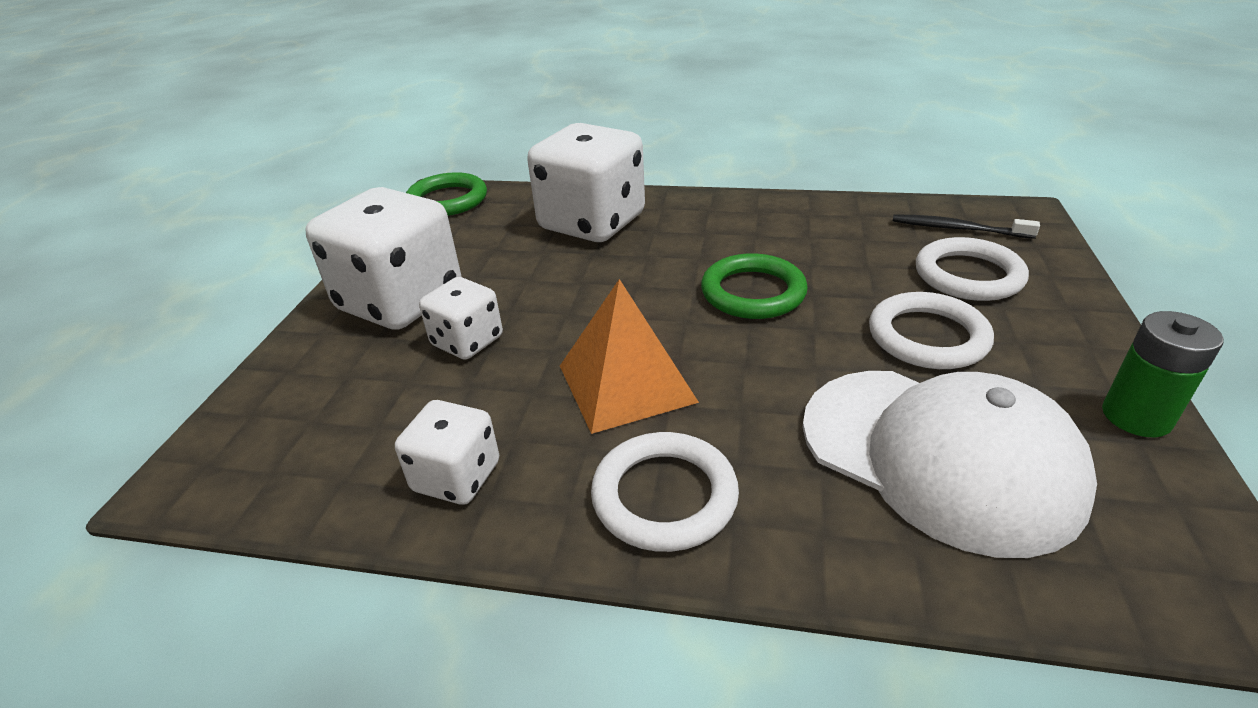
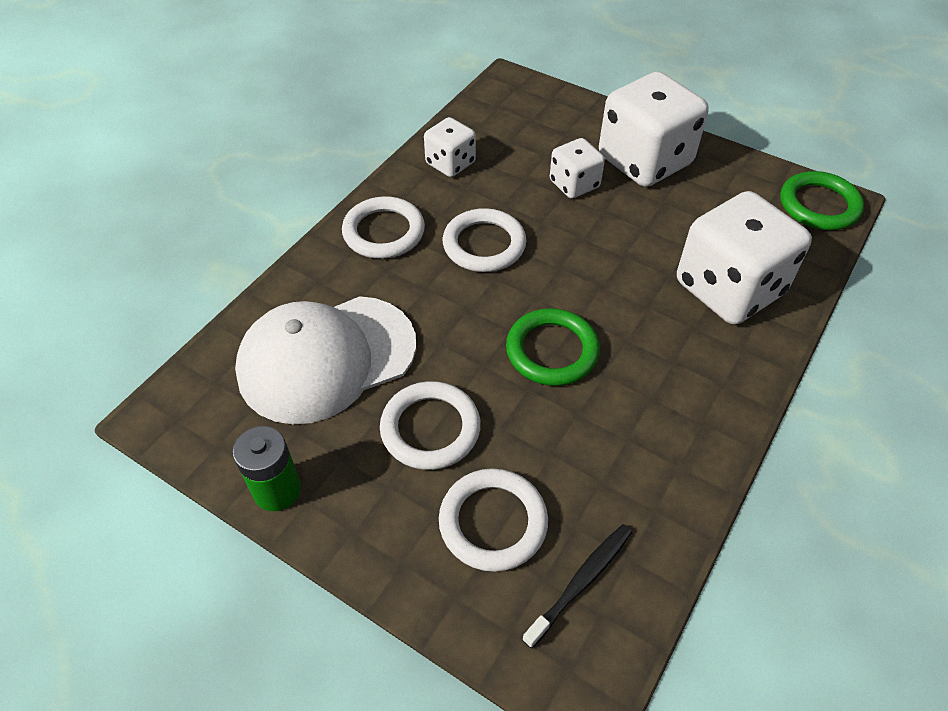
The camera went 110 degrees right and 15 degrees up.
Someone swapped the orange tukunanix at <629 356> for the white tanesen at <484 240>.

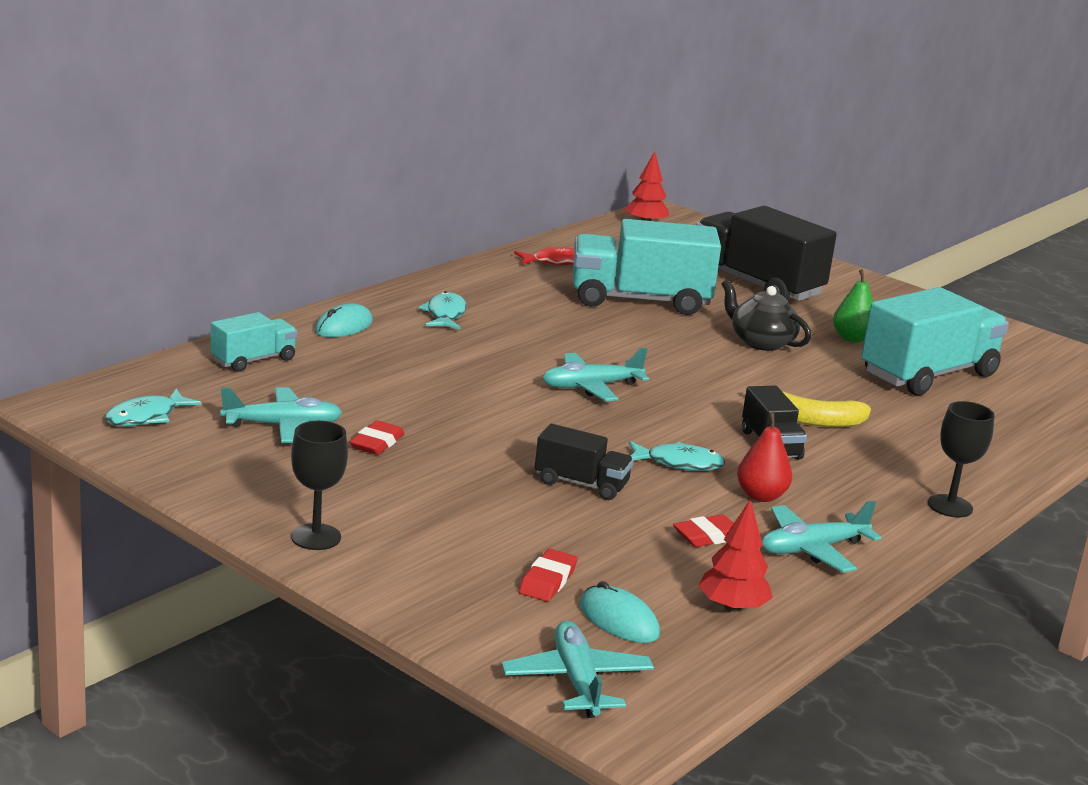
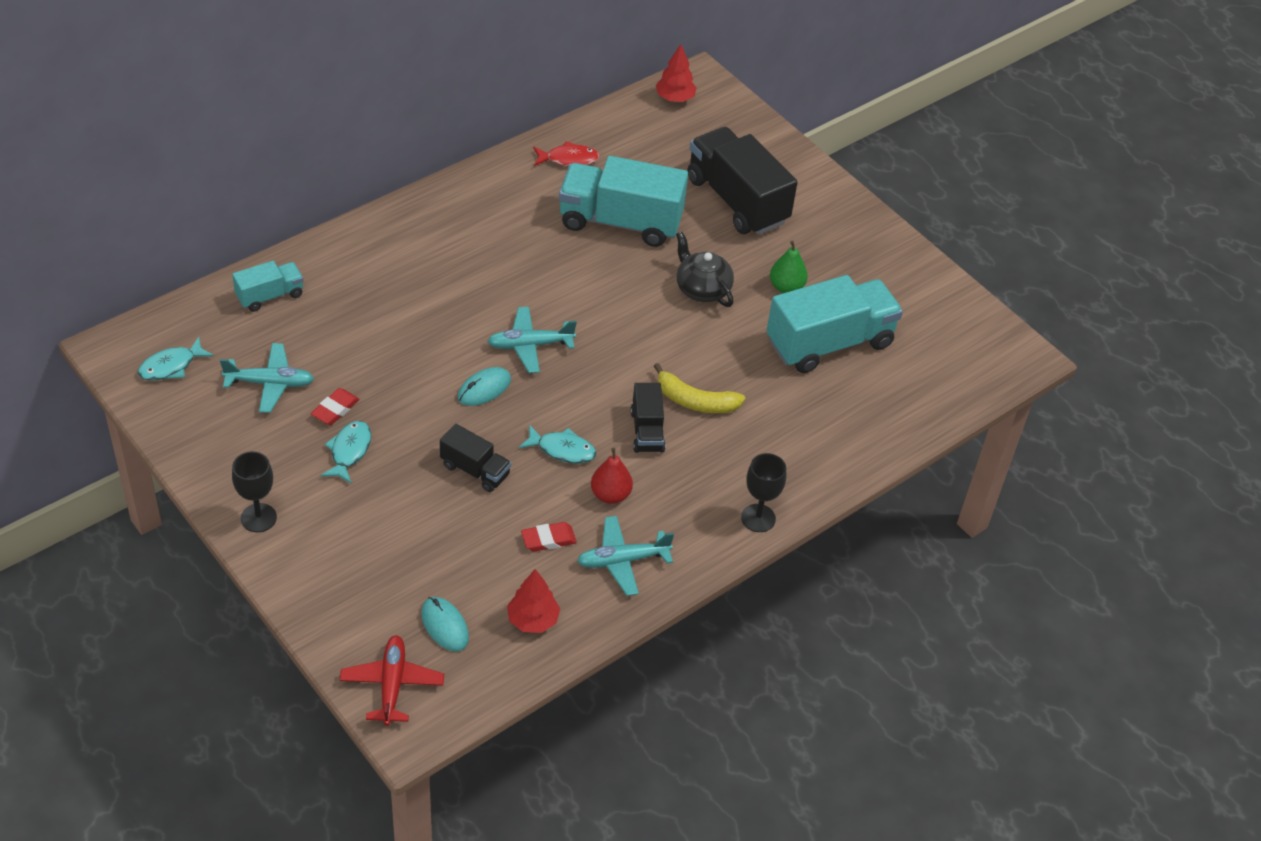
The camera went 10 degrees right and 25 degrees up.
Someone carried the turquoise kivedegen from <443 310> to <346 452>.
Someone carried the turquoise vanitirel from <344 320> to <484 386>.
Someone took away the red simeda at <548 575>.
Someone repainted the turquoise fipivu at <578 669>, which became the red fipivu at <392 680>.

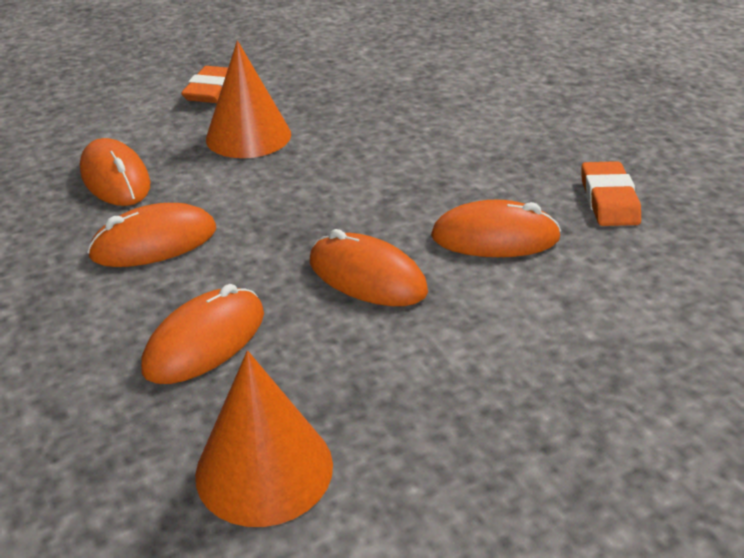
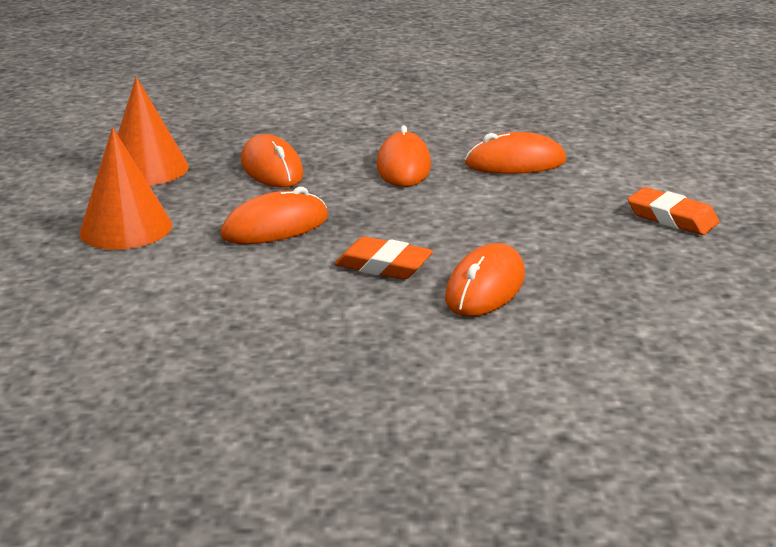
The camera went 115 degrees right and 10 degrees down.
Someone carried the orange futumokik from <248 99> to <125 188>.
Someone carried the orange simeda from <611 193> to <384 258>.
Someone carried the orange vanitirel from <496 228> to <485 280>.

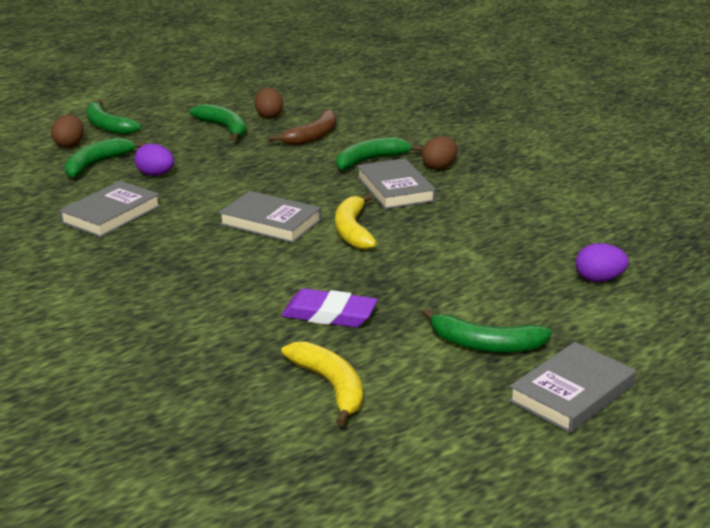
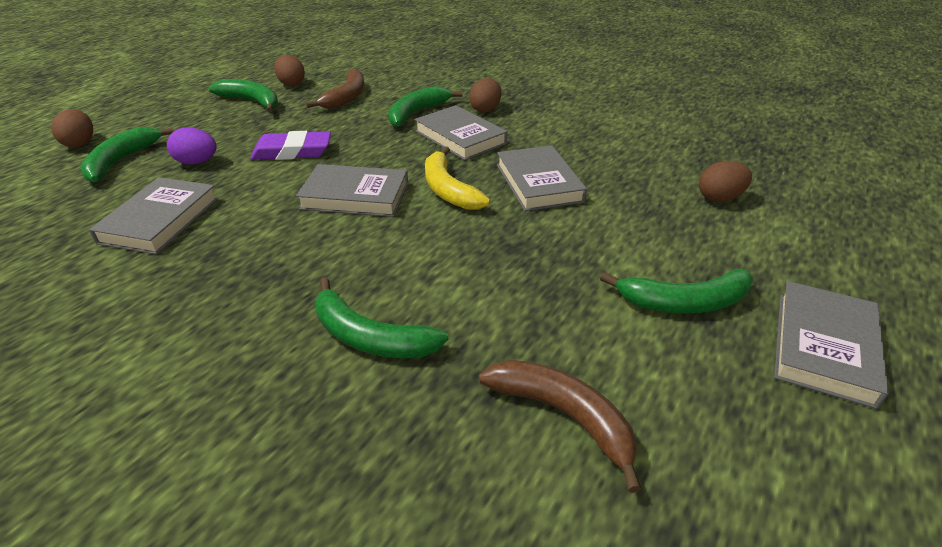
The camera went 20 degrees left and 10 degrees up.
Someone carried the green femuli from <113 117> to <382 318>.
Someone repainted the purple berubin at <602 262>, which became the brown berubin at <725 181>.
Someone carried the purple simeda from <329 308> to <290 145>.
Someone repainted the yellow femuli at <322 383>, which became the brown femuli at <560 426>.
Someone put down the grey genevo at <542 178>.

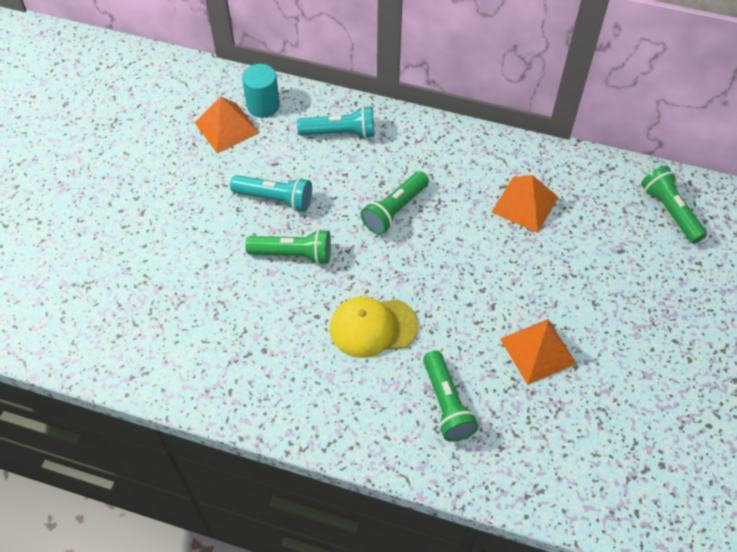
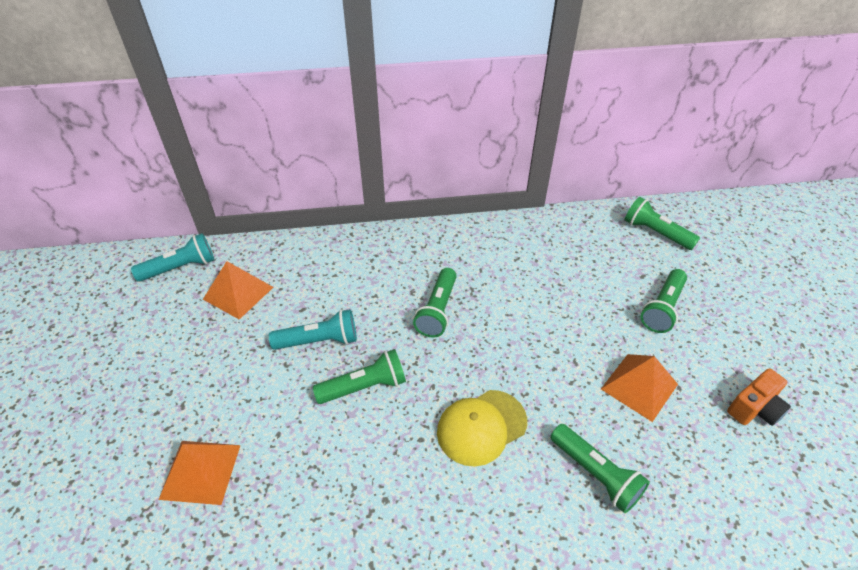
The camera went 25 degrees left and 10 degrees down.
Someone took away the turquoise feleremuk at <261 91>.
Someone carried the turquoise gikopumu from <335 122> to <173 257>.
Someone carried the orange tukunanix from <524 204> to <199 473>.
Someone put down the green gikopumu at <664 301>.
Someone put down the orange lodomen at <759 397>.

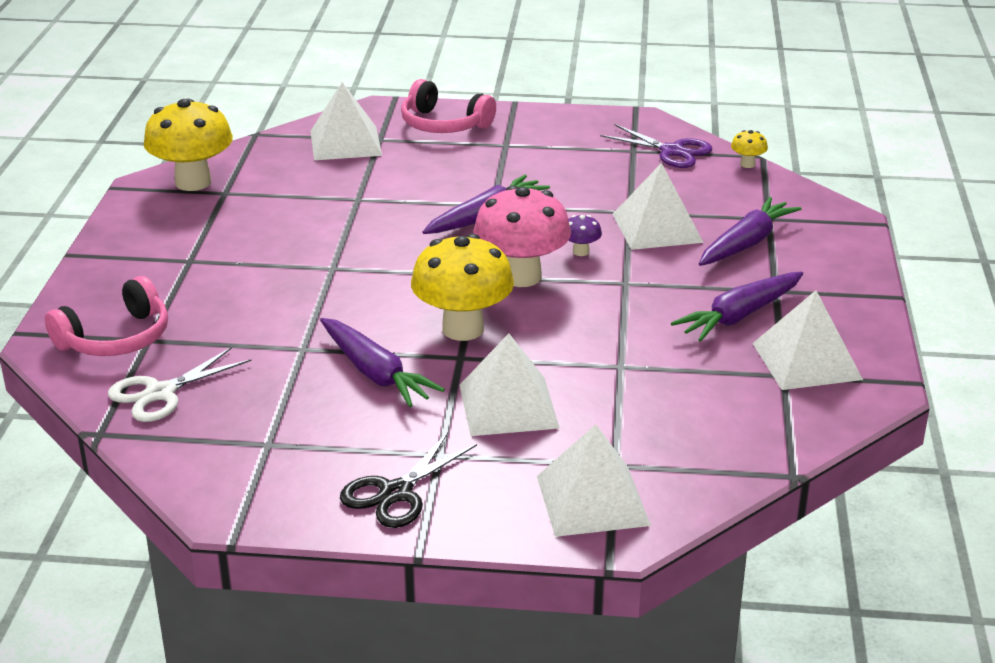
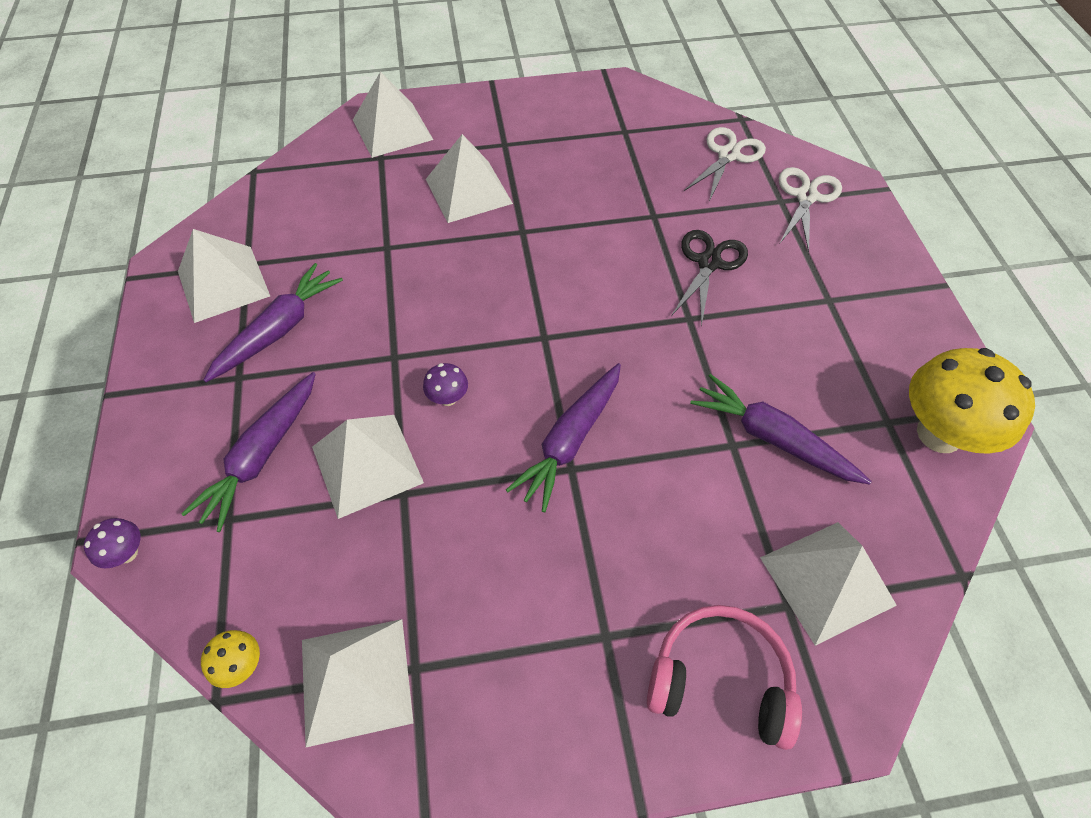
The camera went 165 degrees right and 25 degrees up.
Someone swapped the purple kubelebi at <656 146> for the white tukunanix at <358 683>.
Someone took away the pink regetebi at <522 236>.
Someone took away the yellow regetebi at <462 287>.
Someone swapped the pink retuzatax at <106 316> for the white kubelebi at <810 210>.
Someone carried the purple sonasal from <382 362> to <781 429>.
Someone carried the black kubelebi from <408 480> to <709 278>.
Someone put down the purple regetebi at <112 543>.

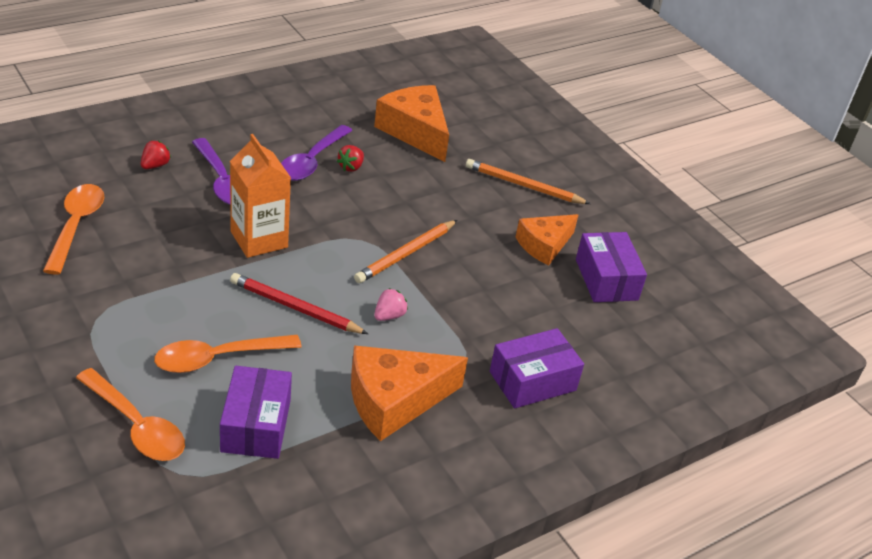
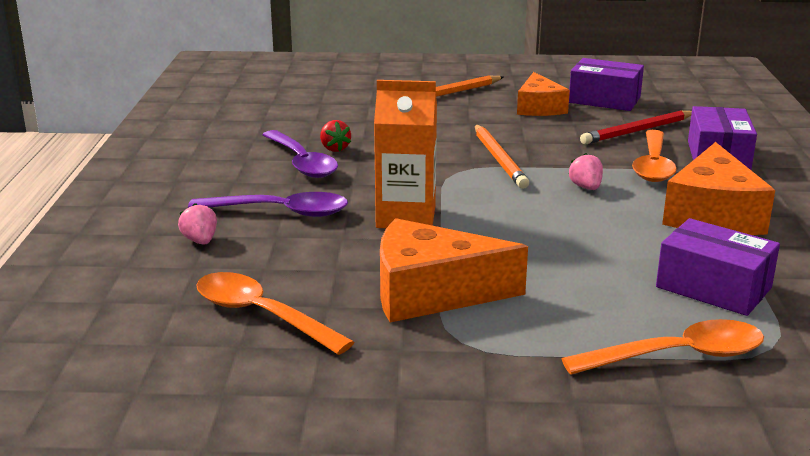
The camera went 50 degrees left and 15 degrees down.
Someone carried the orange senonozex from <411 123> to <454 270>.
Someone repainted the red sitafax at <156 154>, which became the pink sitafax at <197 224>.
Someone carried the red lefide from <299 303> to <636 127>.
Someone carried the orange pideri from <228 354> to <654 156>.

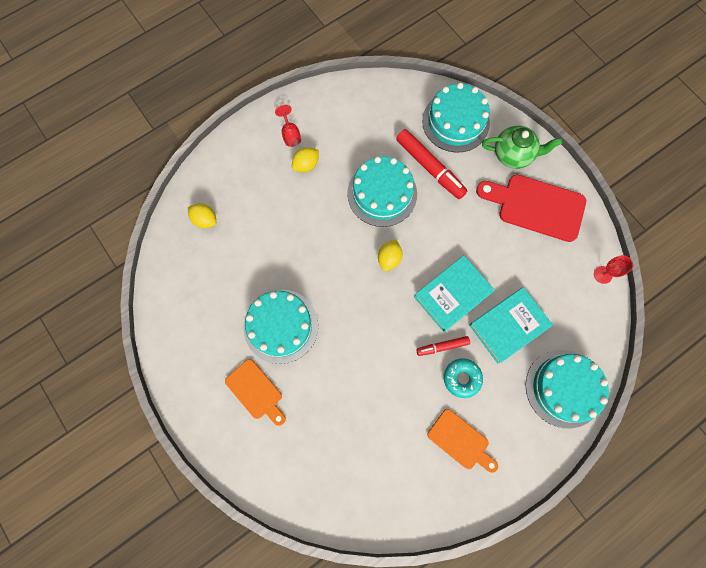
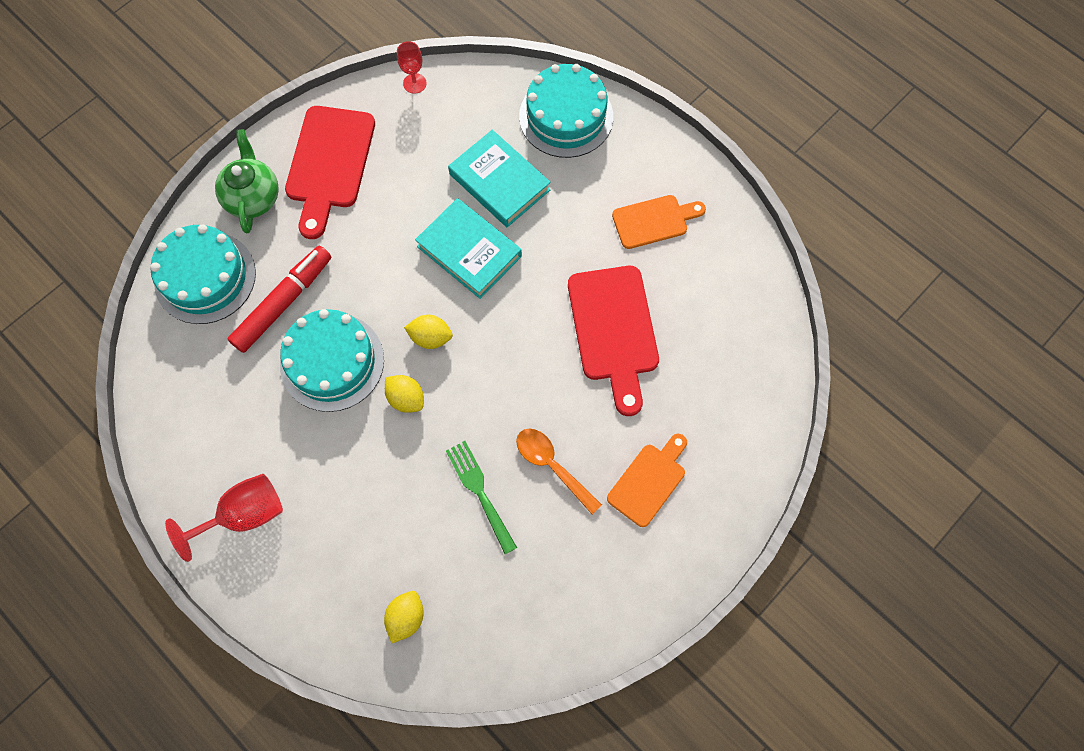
The camera went 100 degrees left and 5 degrees down.
Someone scaled the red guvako at <288 126> by 1.67.
Someone carried the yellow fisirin from <305 159> to <404 394>.
Someone swapped the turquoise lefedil at <281 327> for the orange pideri at <559 471>.
Someone took away the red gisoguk at <443 346>.
Someone took away the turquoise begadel at <463 378>.
Someone rotated the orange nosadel at <462 441> by 45 degrees clockwise.
Someone put down the red nosadel at <613 341>.
Someone put down the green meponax at <481 497>.

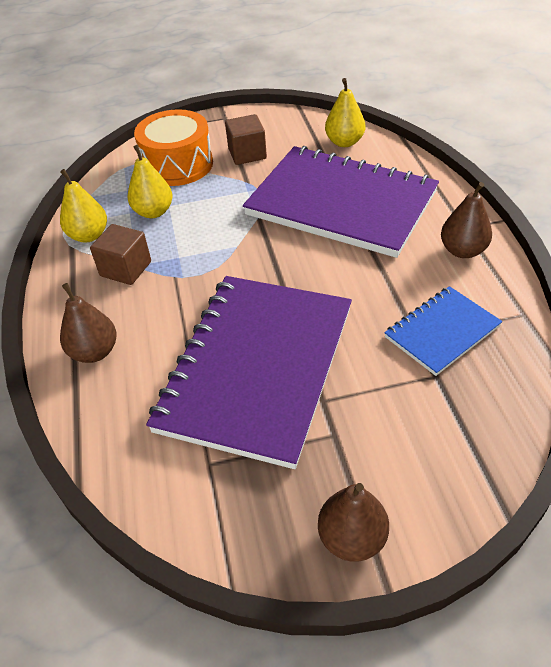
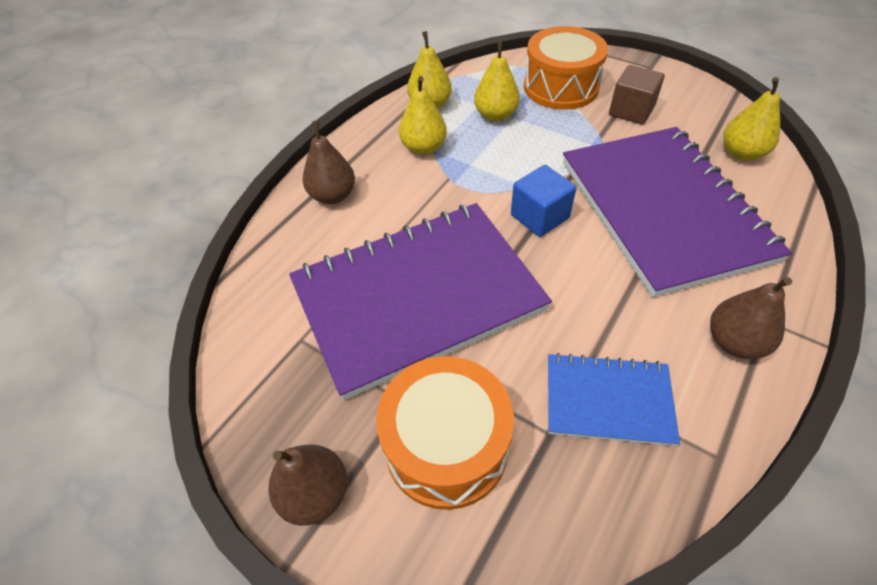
The camera went 45 degrees right and 5 degrees up.
Someone swapped the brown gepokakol at <120 254> for the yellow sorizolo at <423 115>.
Someone put down the blue gepokakol at <543 201>.
Someone put down the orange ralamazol at <445 433>.

